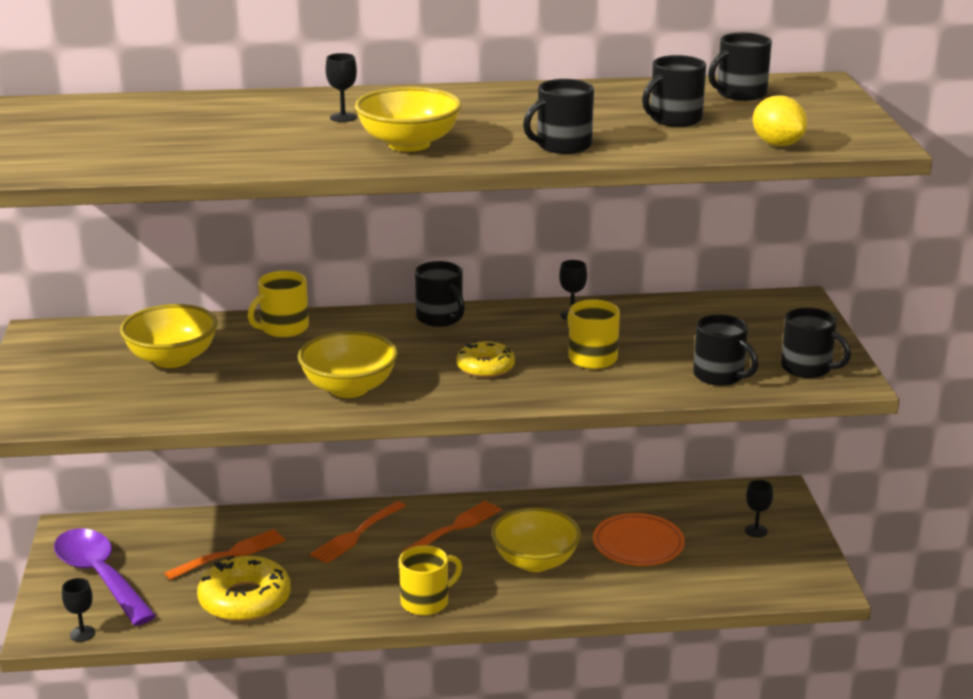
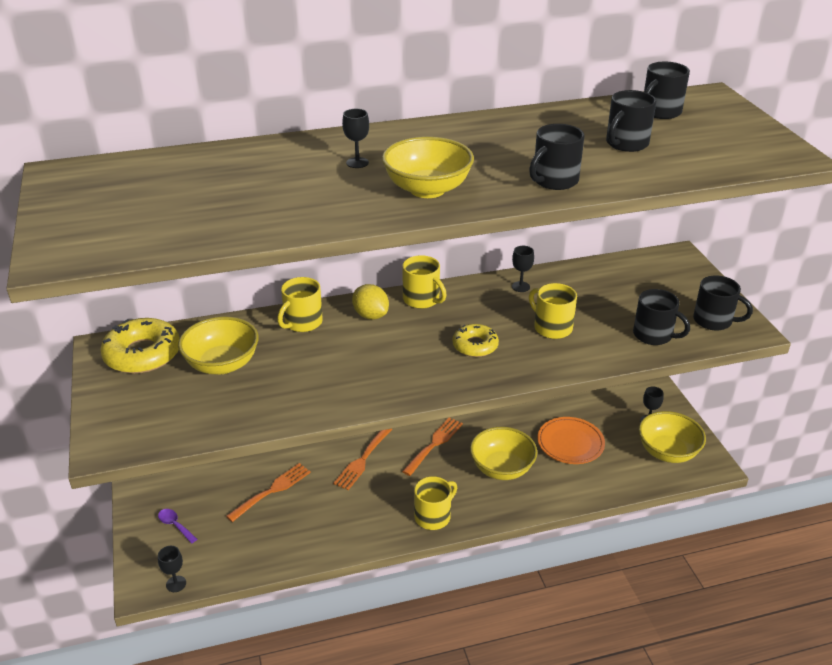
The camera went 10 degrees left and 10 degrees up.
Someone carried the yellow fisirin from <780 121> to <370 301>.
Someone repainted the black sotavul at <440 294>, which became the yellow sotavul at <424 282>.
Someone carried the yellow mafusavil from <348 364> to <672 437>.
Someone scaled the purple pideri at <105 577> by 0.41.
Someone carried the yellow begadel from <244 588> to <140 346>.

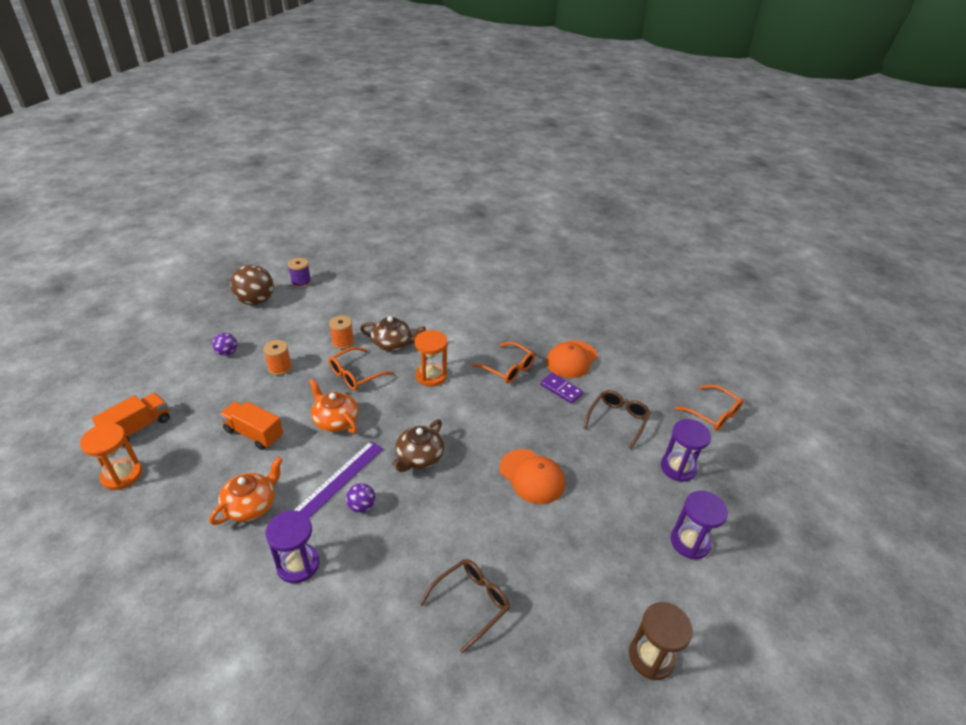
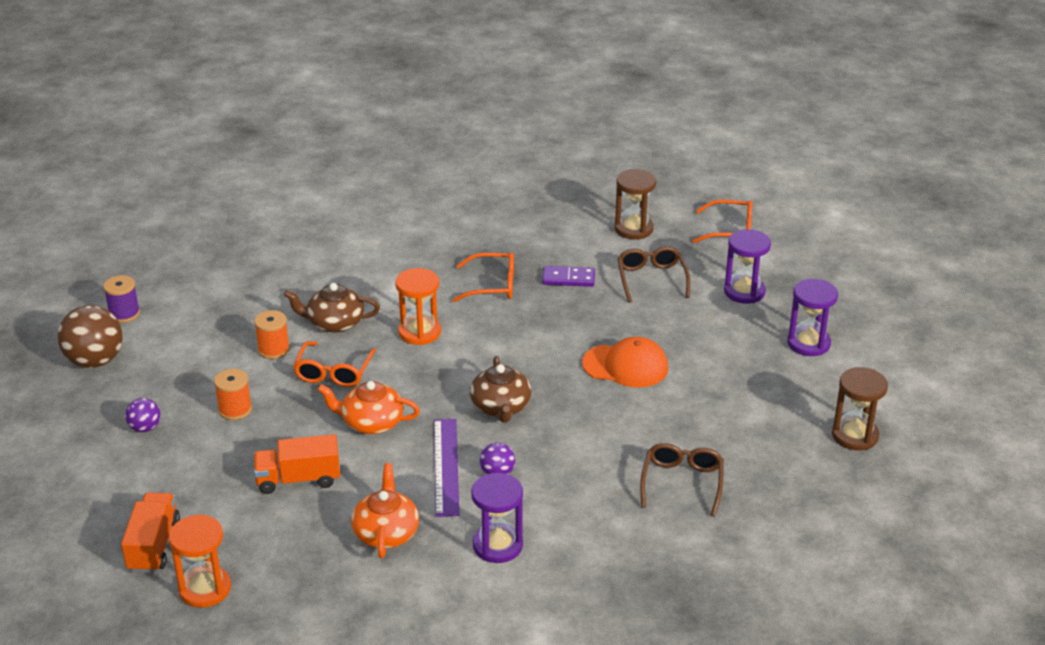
The camera went 35 degrees left and 5 degrees down.
Someone rotated the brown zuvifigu at <393 333> by 150 degrees counterclockwise.
Someone took away the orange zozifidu at <571 359>.
Someone put down the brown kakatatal at <635 204>.

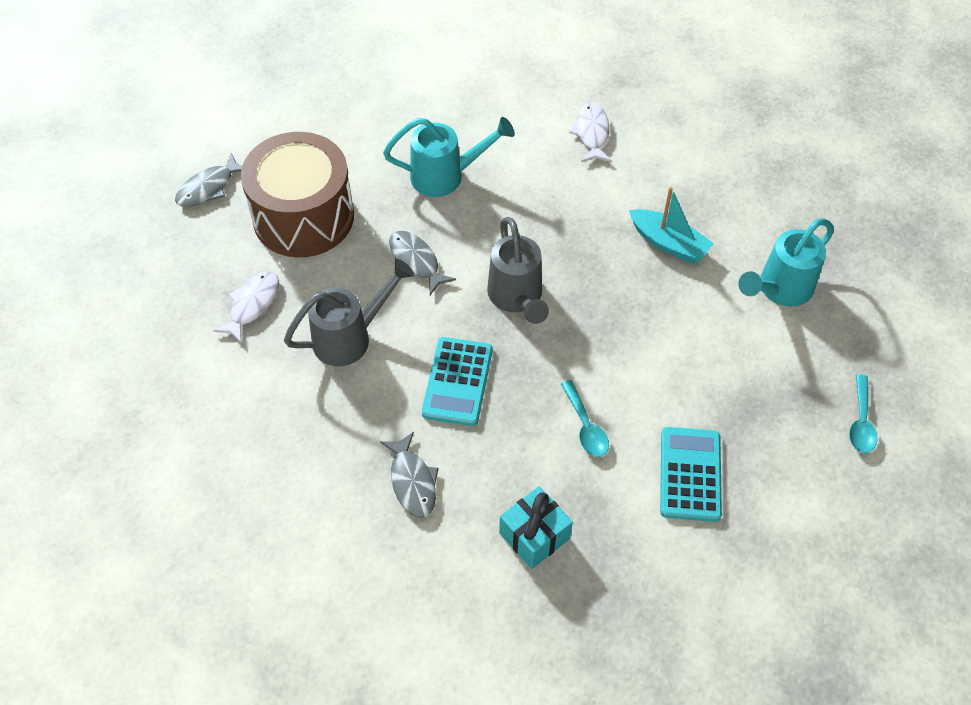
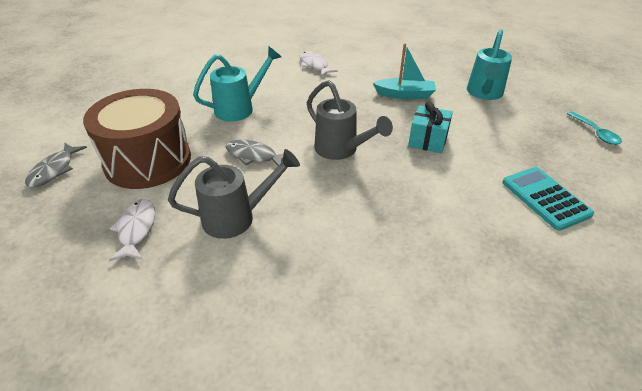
The camera went 30 degrees left and 15 degrees down.
Someone rotated the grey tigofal at <349 312> by 45 degrees clockwise.
Someone took away the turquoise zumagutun at <457 381>.
Someone took away the turquoise pideri at <585 418>.
Someone took away the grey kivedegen at <409 475>.
Someone carried the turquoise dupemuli from <536 527> to <430 127>.

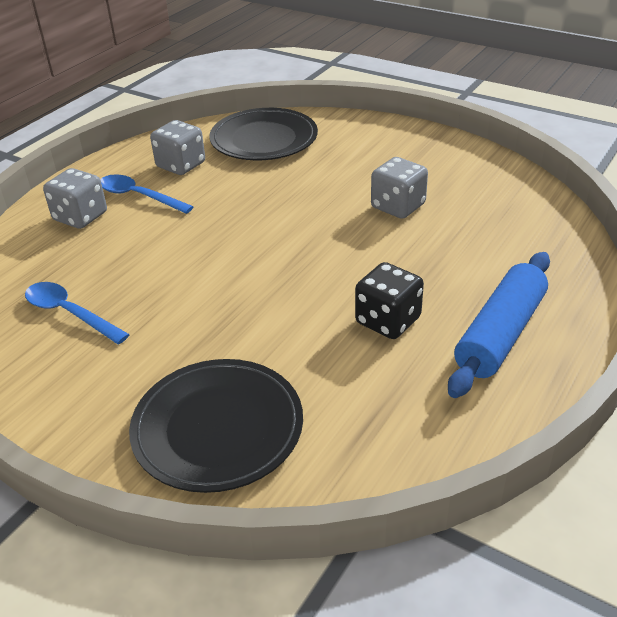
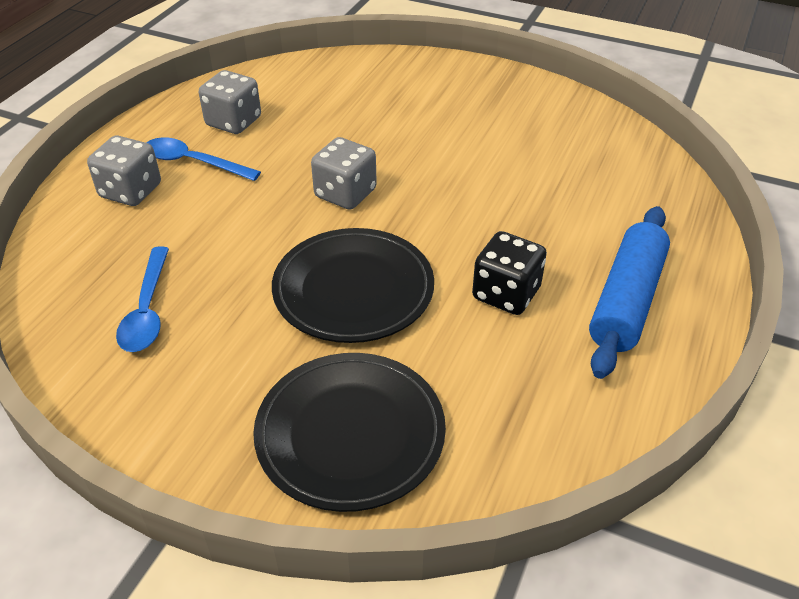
The camera went 10 degrees left and 5 degrees up.
Someone carried the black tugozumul from <264 134> to <353 285>.
Someone carried the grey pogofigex from <399 188> to <344 173>.
Someone rotated the blue pideri at <77 313> by 120 degrees counterclockwise.

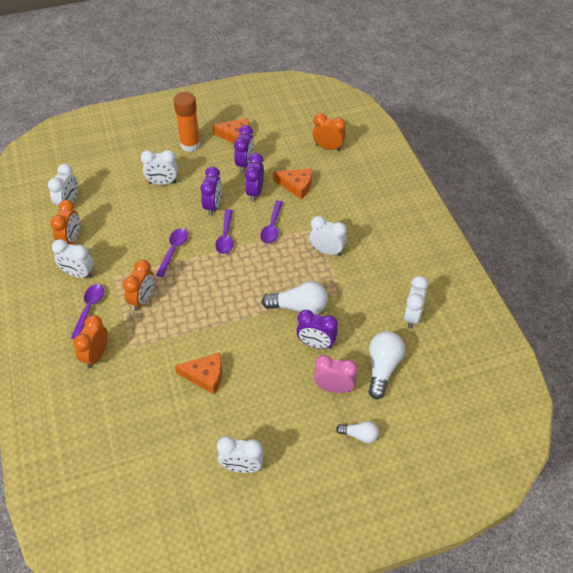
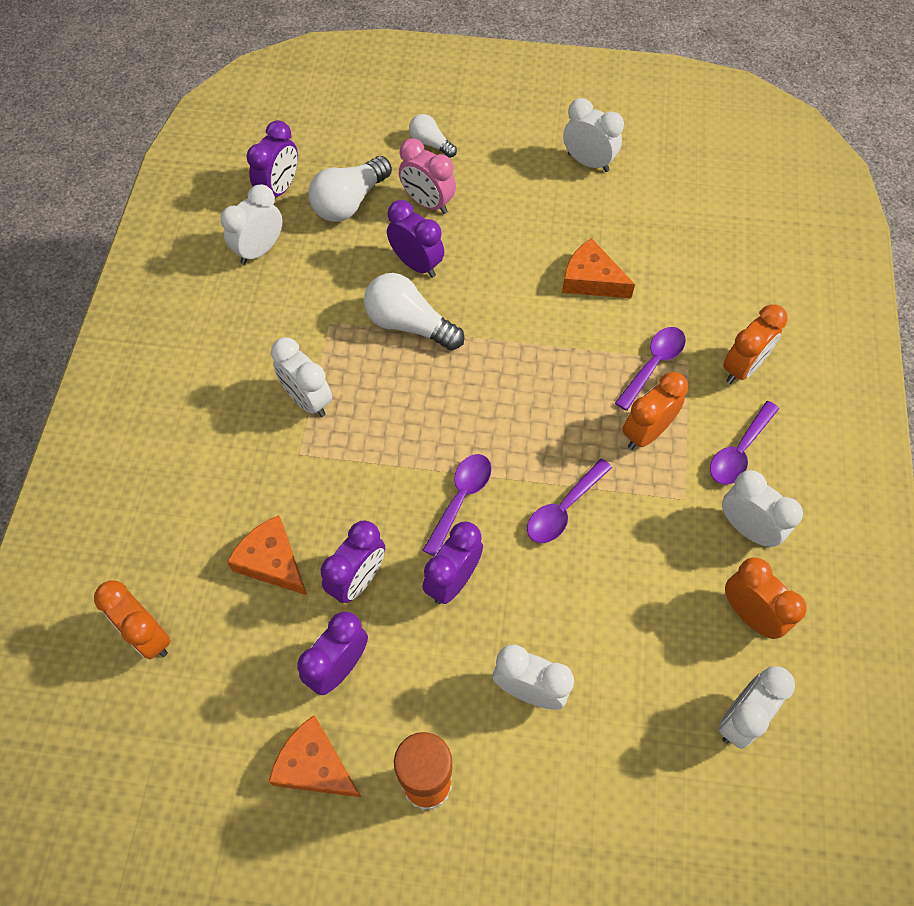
The camera went 155 degrees left and 10 degrees up.
Someone rotated the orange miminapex at <65 222> by 105 degrees clockwise.
Someone carried the purple pideri from <271 221> to <650 369>.
Someone put down the purple miminapex at <272 158>.

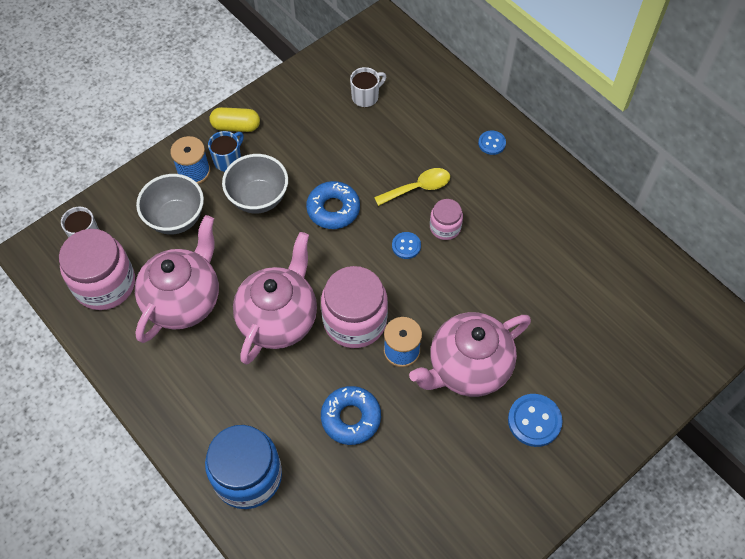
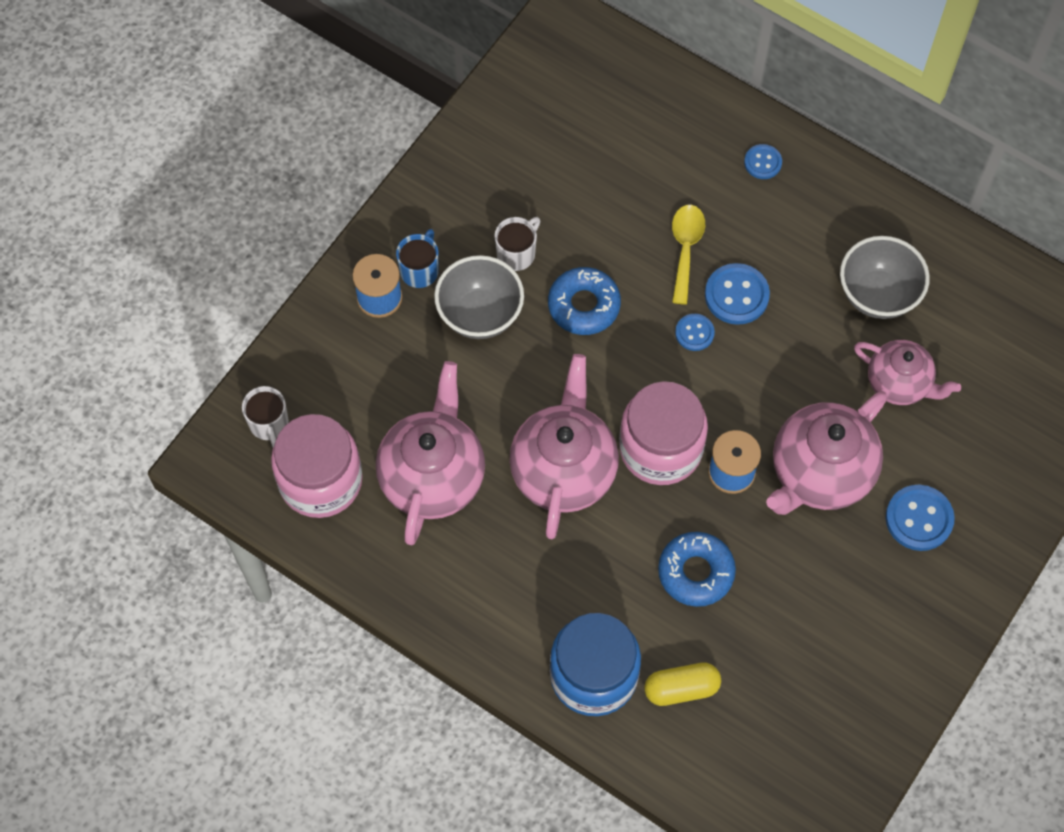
The camera went 15 degrees left and 5 degrees up.
Someone carried the white sotavul from <368 87> to <517 244>.
Someone carried the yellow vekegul from <235 119> to <682 684>.
Someone rotated the yellow pideri at <412 187> by 45 degrees counterclockwise.
Someone carried the grey mafusavil from <170 204> to <885 277>.
Someone swapped the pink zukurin at <446 219> for the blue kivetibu at <737 294>.
Someone put down the pink zuvifigu at <907 372>.

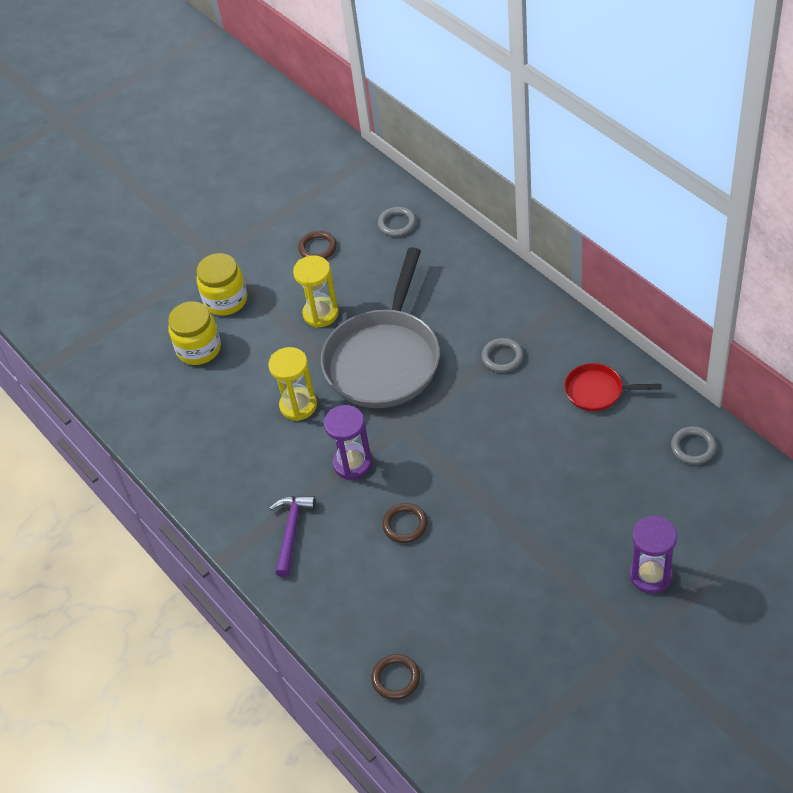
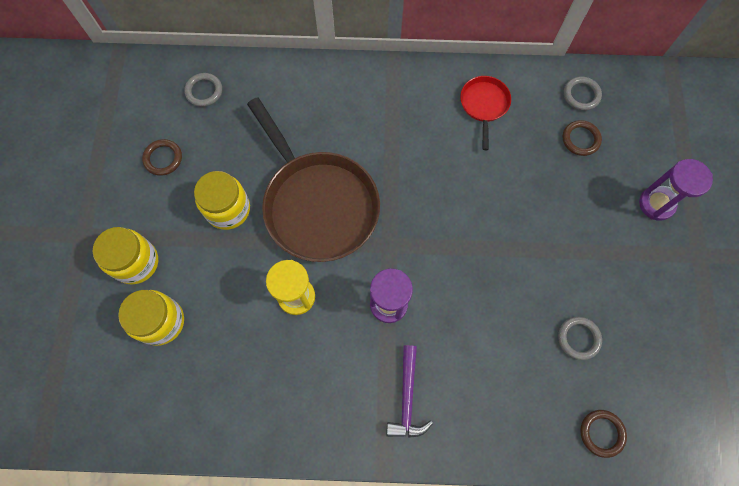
The camera went 55 degrees left and 20 degrees up.
Someone repainted the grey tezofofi at <380 327>, which became the brown tezofofi at <313 179>.
Someone swapped the yellow kakatatal at <316 291> for the yellow zukurin at <222 200>.
Someone carried the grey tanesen from <502 355> to <580 338>.
Someone rotated the red tezofofi at <612 387> by 135 degrees clockwise.
Someone rotated the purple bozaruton at <292 536> by 135 degrees counterclockwise.
Someone carried the brown tanesen from <405 523> to <582 138>.

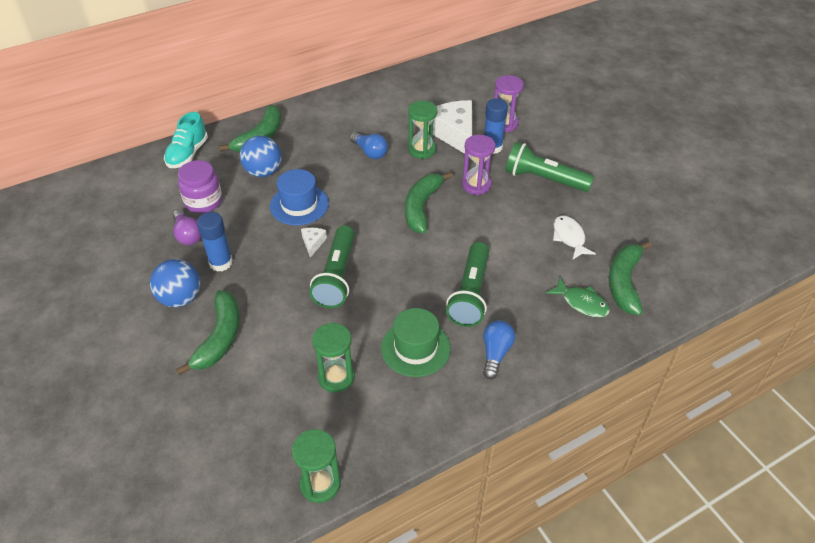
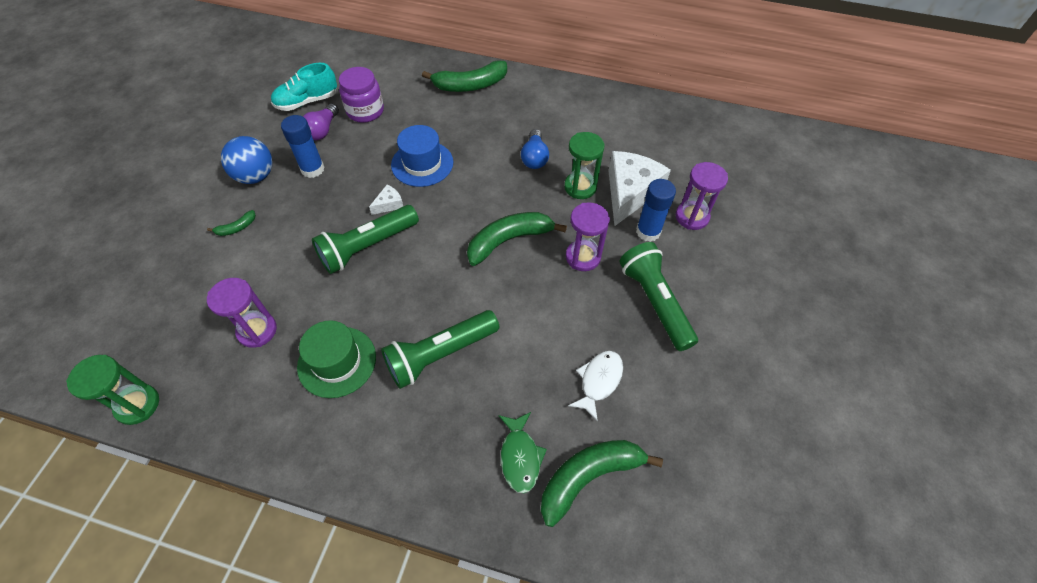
The camera went 45 degrees right and 10 degrees up.
Someone carried the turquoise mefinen from <186 140> to <304 87>.
Someone took away the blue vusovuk at <261 156>.
Someone scaled the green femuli at <208 332> by 0.46.
Someone took away the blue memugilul at <499 349>.
Someone repainted the green kakatatal at <333 357>, which became the purple kakatatal at <242 313>.

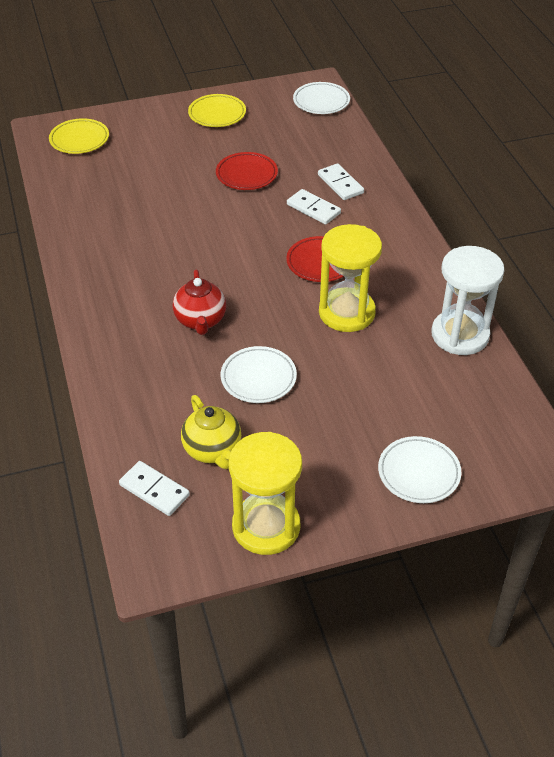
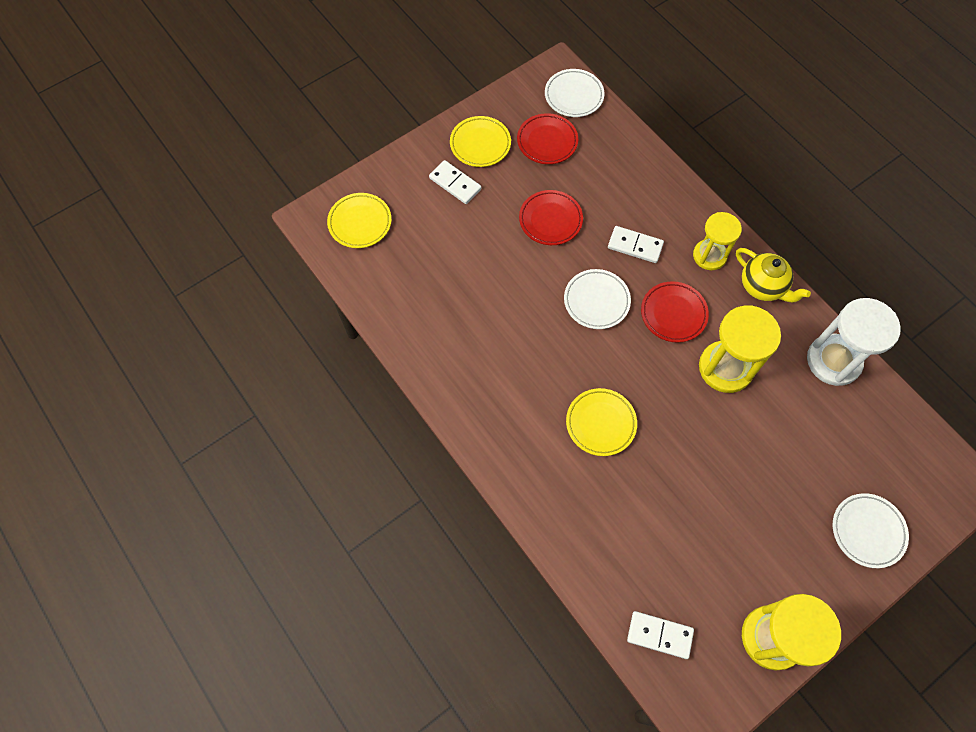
The camera went 20 degrees left and 20 degrees up.
Someone carried the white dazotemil from <341 182> to <455 182>.
Someone swapped the red zuvifigu at <199 302> for the yellow tugozumul at <601 422>.
Someone carried the white tugozumul from <259 374> to <597 299>.
Someone carried the yellow zuvifigu from <211 432> to <773 275>.
Someone put down the red tugozumul at <547 138>.
Someone put down the yellow kakatatal at <717 241>.

